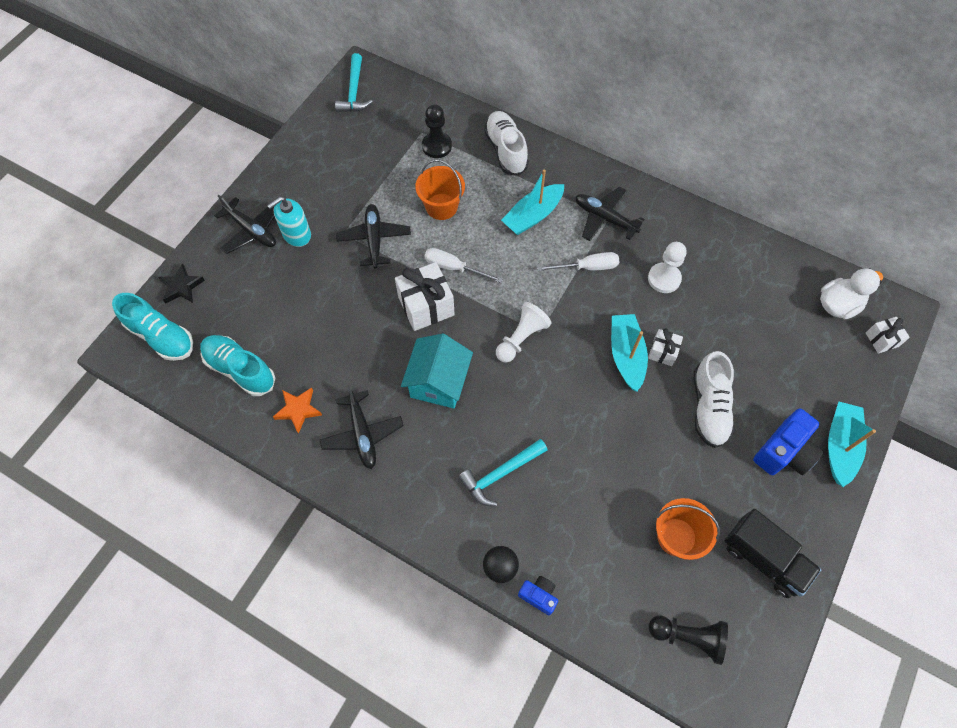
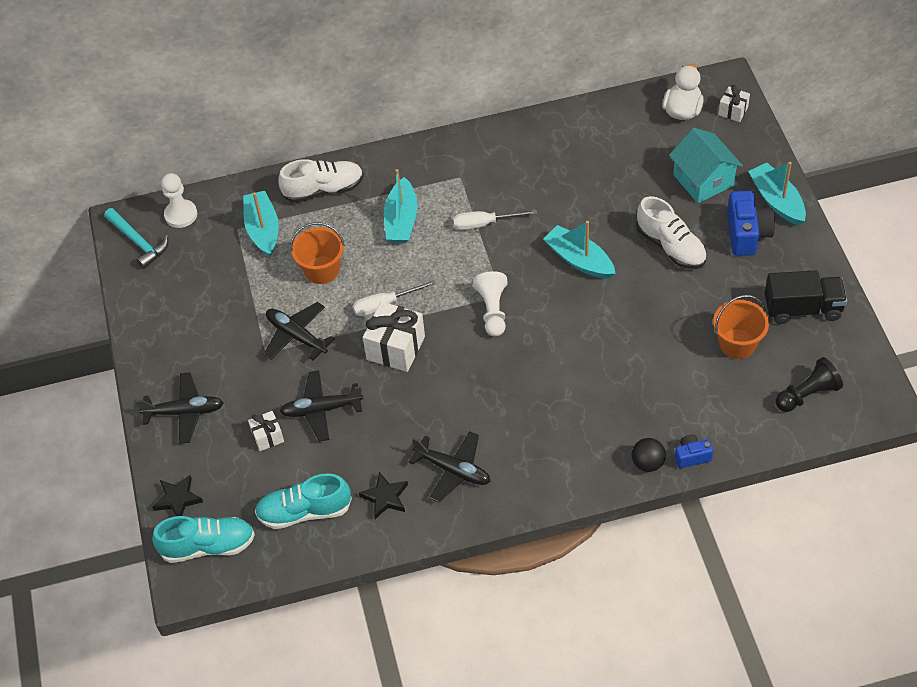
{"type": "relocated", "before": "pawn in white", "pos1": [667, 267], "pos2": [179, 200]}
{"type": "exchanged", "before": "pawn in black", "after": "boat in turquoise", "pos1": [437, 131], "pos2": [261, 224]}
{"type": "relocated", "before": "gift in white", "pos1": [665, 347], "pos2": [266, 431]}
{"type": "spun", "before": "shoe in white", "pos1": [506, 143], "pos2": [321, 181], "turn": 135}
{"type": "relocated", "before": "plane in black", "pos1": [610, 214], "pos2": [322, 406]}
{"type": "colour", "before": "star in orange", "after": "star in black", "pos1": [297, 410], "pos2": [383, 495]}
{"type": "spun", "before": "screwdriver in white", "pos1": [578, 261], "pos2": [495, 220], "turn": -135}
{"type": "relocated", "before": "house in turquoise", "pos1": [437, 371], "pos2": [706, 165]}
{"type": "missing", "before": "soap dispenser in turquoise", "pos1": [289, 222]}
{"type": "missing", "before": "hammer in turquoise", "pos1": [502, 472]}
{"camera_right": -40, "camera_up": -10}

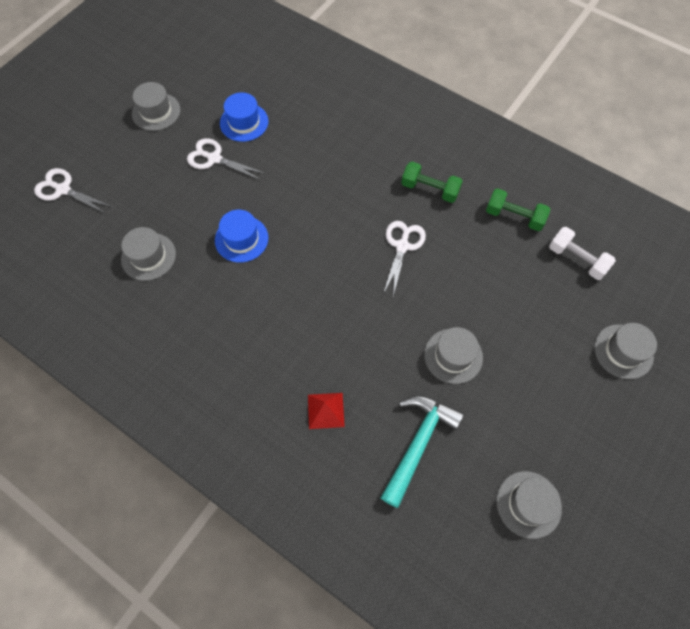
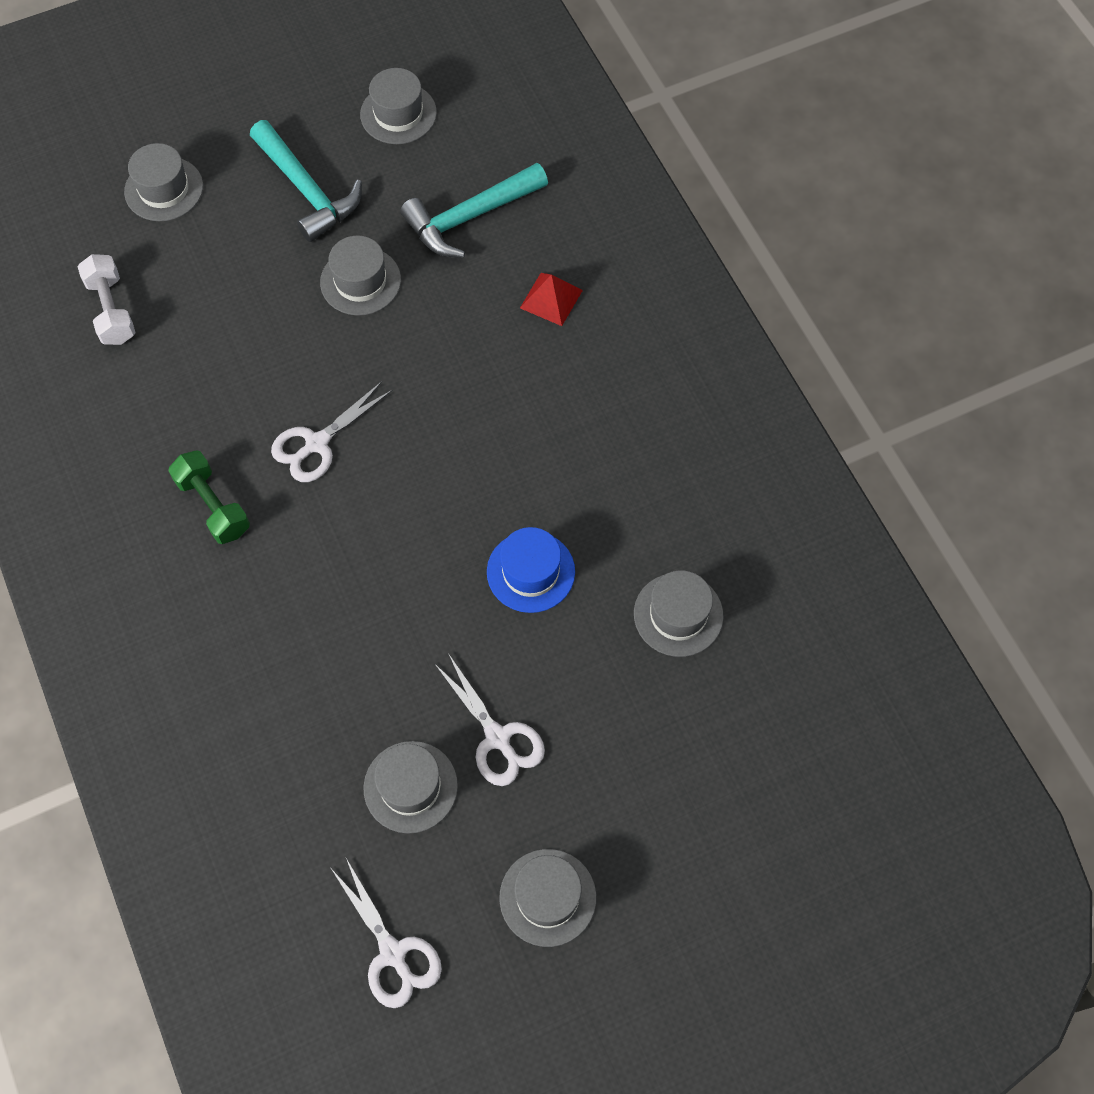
{"type": "appeared", "after": "hammer in turquoise", "pos2": [306, 181]}
{"type": "relocated", "before": "scissors in white", "pos1": [73, 190], "pos2": [387, 933]}
{"type": "colour", "before": "hat in blue", "after": "hat in grey", "pos1": [244, 117], "pos2": [410, 787]}
{"type": "missing", "before": "dumbbell in green", "pos1": [518, 209]}
{"camera_right": -150, "camera_up": 0}

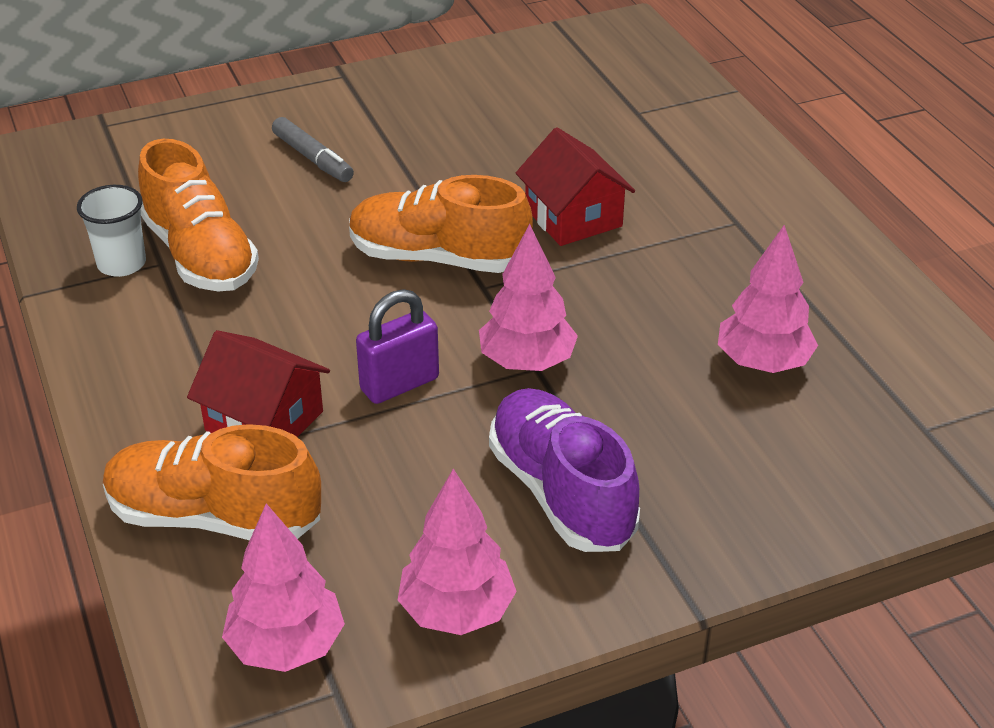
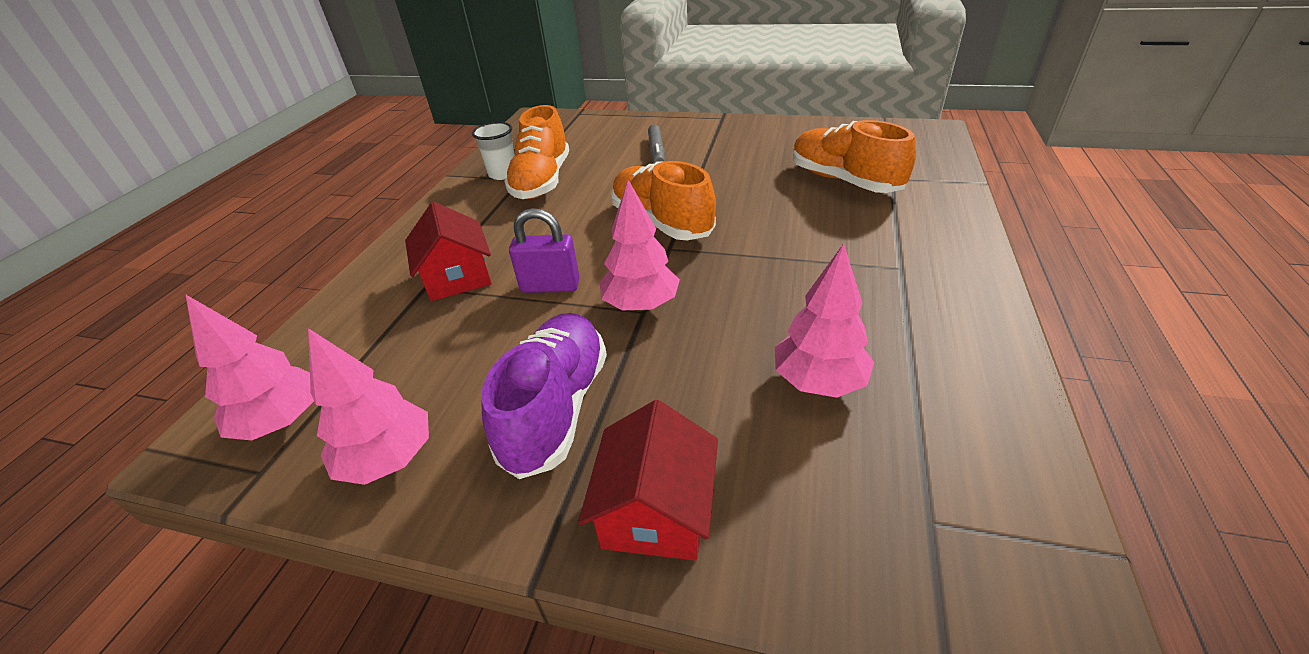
{"type": "relocated", "before": "house in red", "pos1": [575, 186], "pos2": [648, 480]}
{"type": "relocated", "before": "shoe in orange", "pos1": [212, 482], "pos2": [854, 156]}
{"camera_right": 40, "camera_up": 0}

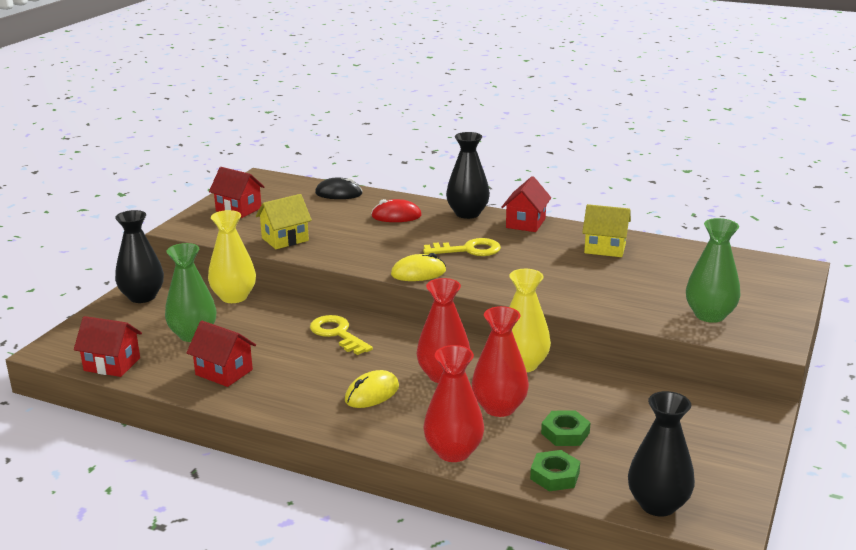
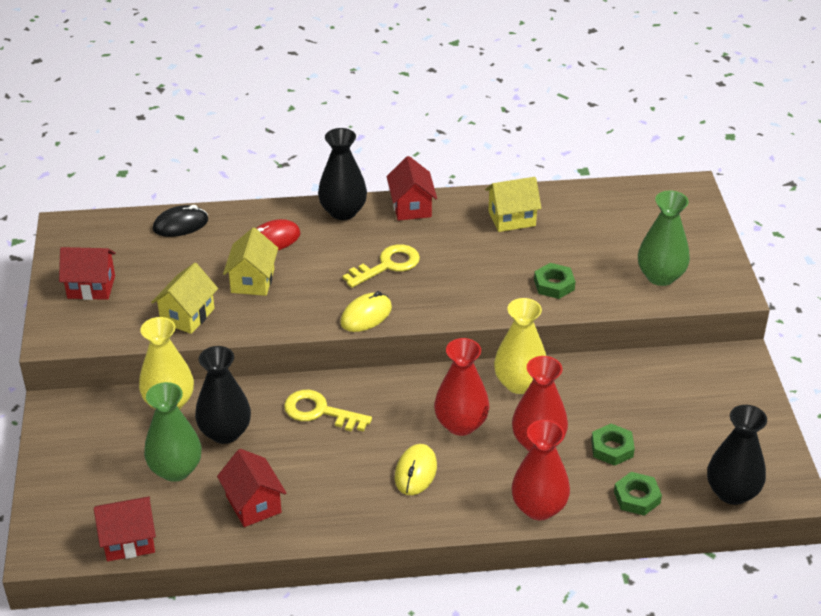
{"type": "relocated", "before": "vase in black", "pos1": [139, 256], "pos2": [223, 395]}
{"type": "spun", "before": "house in red", "pos1": [221, 354], "pos2": [251, 488], "turn": 60}
{"type": "appeared", "after": "house in yellow", "pos2": [250, 262]}
{"type": "appeared", "after": "nut in green", "pos2": [554, 281]}
{"camera_right": -30, "camera_up": 15}

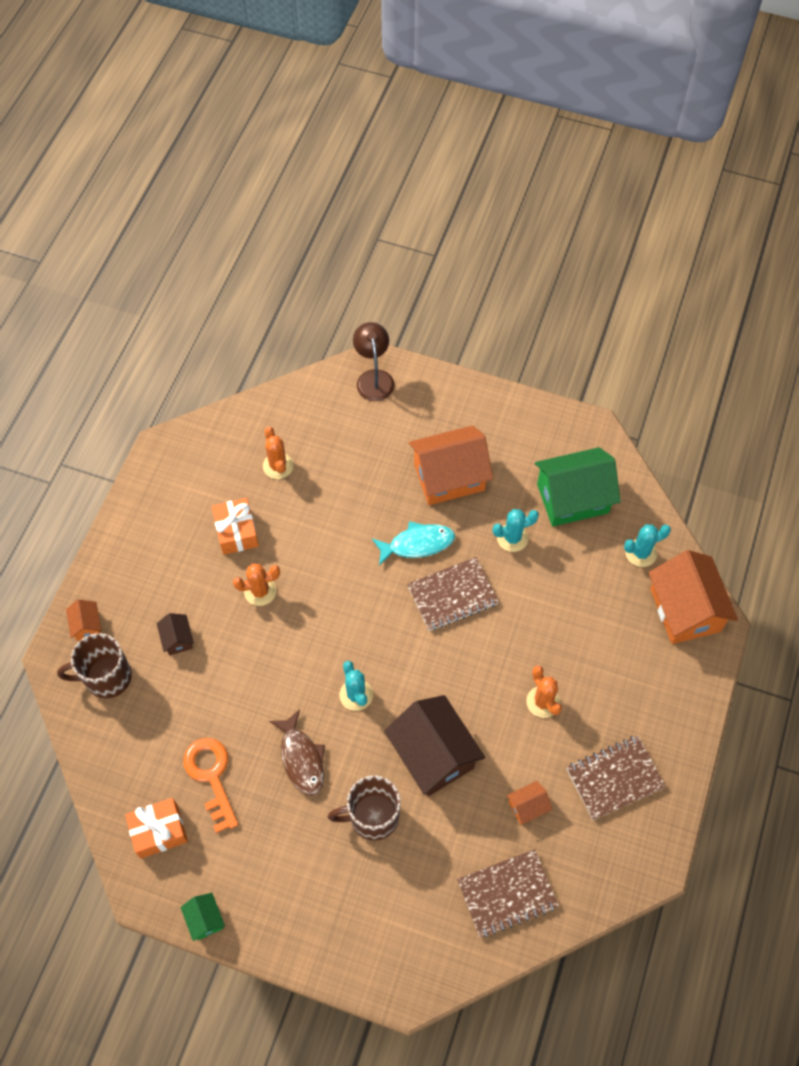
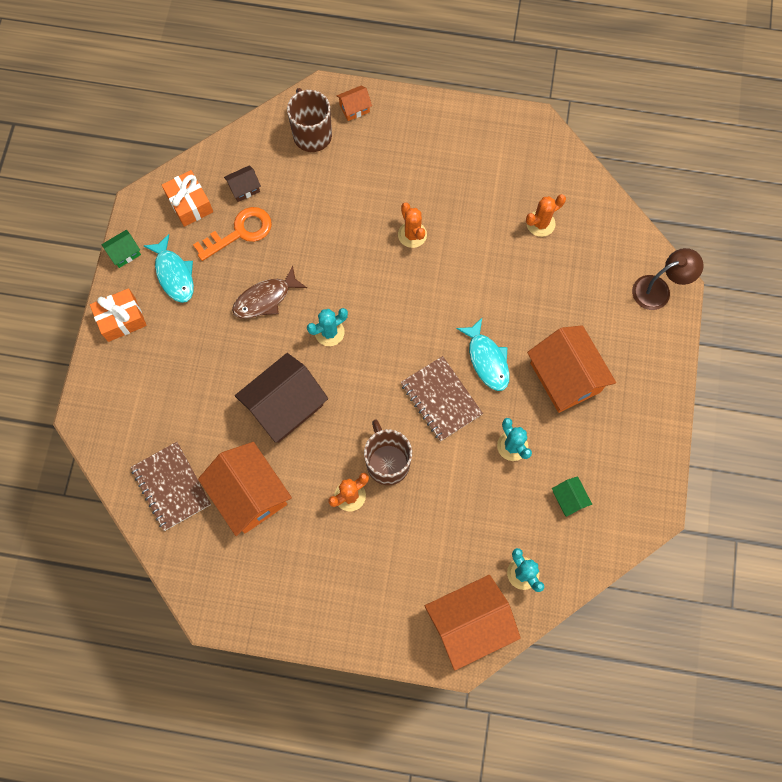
{"type": "relocated", "before": "gift in orange", "pos1": [235, 526], "pos2": [118, 315]}
{"type": "appeared", "after": "fish in turquoise", "pos2": [169, 268]}
{"type": "size", "before": "house in orange", "pos1": [529, 803], "pos2": [245, 489], "scale": 2.21}
{"type": "relocated", "before": "house in brown", "pos1": [175, 634], "pos2": [242, 183]}
{"type": "relocated", "before": "mug in brown", "pos1": [364, 808], "pos2": [388, 452]}
{"type": "size", "before": "house in green", "pos1": [578, 487], "pos2": [572, 496], "scale": 0.45}
{"type": "missing", "before": "notebook in brown", "pos1": [616, 777]}
{"camera_right": 80, "camera_up": 10}

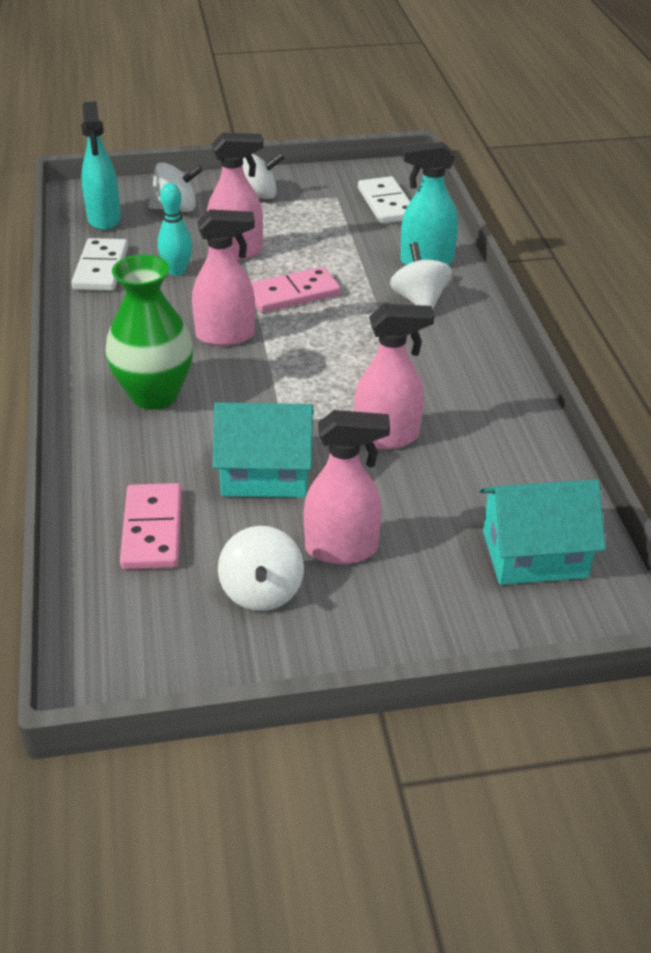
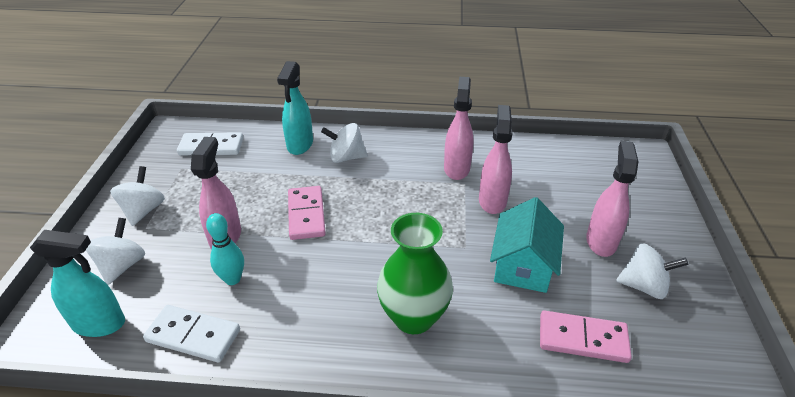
{"type": "relocated", "before": "spray bottle in pink", "pos1": [223, 277], "pos2": [458, 128]}
{"type": "missing", "before": "house in turquoise", "pos1": [543, 532]}
{"camera_right": -75, "camera_up": 0}

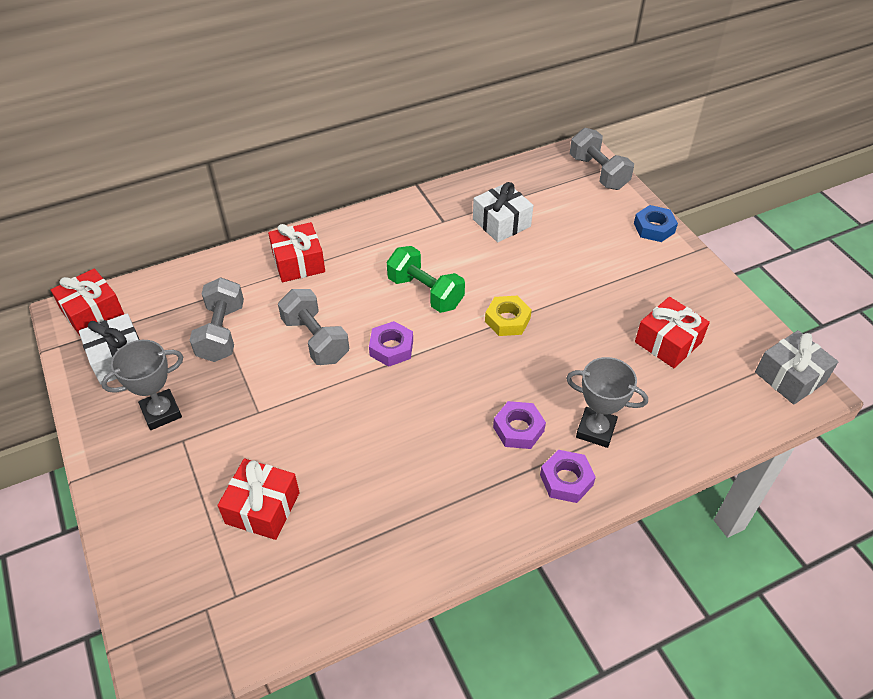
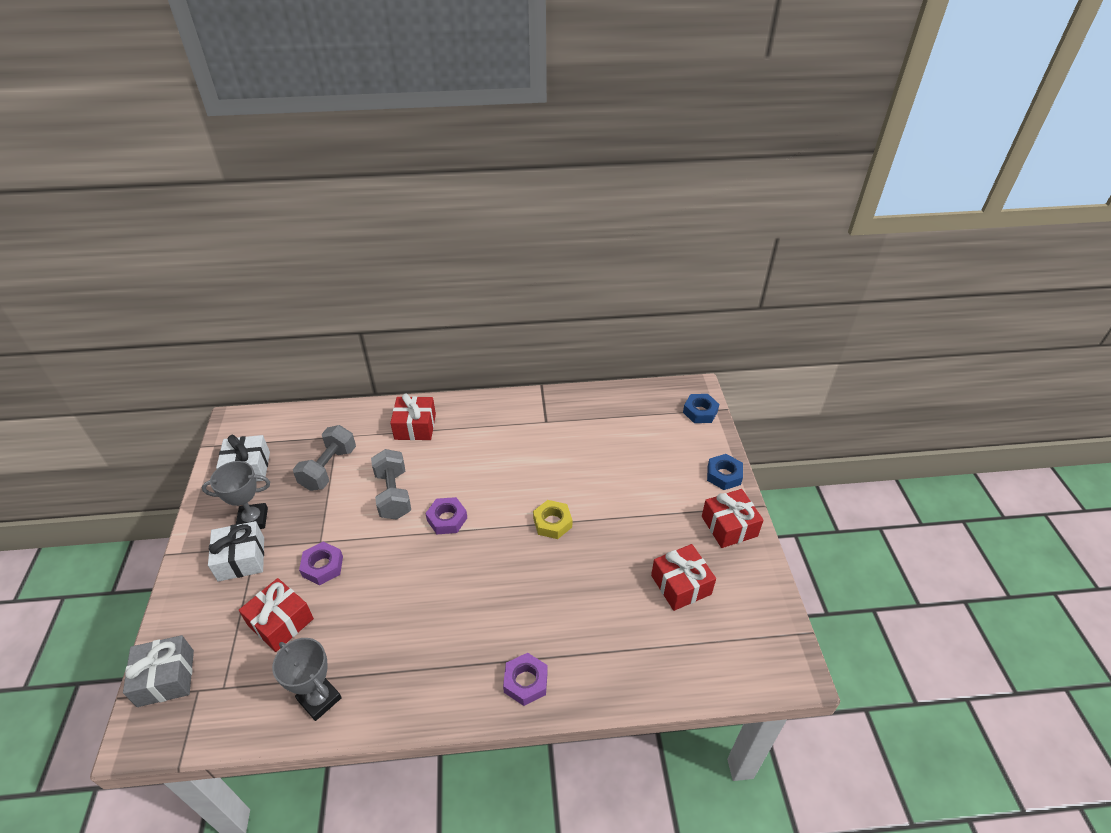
{"type": "relocated", "before": "gift in grey", "pos1": [796, 367], "pos2": [158, 671]}
{"type": "relocated", "before": "gift in white", "pos1": [503, 212], "pos2": [236, 551]}
{"type": "relocated", "before": "trophy in grey", "pos1": [607, 402], "pos2": [307, 679]}
{"type": "relocated", "before": "nut in purple", "pos1": [519, 425], "pos2": [321, 563]}
{"type": "exchanged", "before": "dumbbell in grey", "after": "nut in blue", "pos1": [602, 159], "pos2": [701, 408]}
{"type": "relocated", "before": "gift in red", "pos1": [87, 302], "pos2": [733, 518]}
{"type": "missing", "before": "dumbbell in green", "pos1": [426, 279]}
{"camera_right": 20, "camera_up": -5}

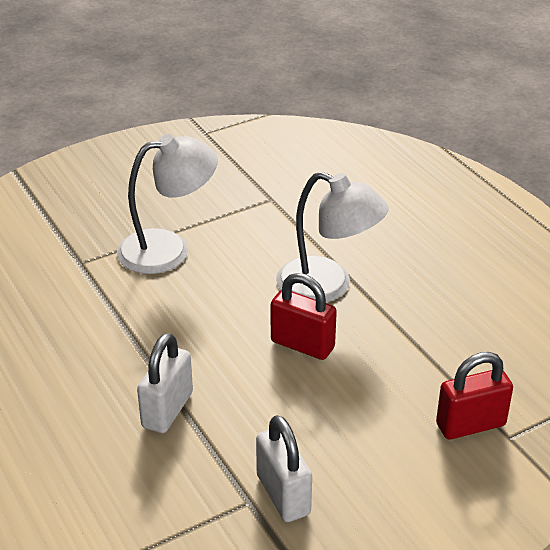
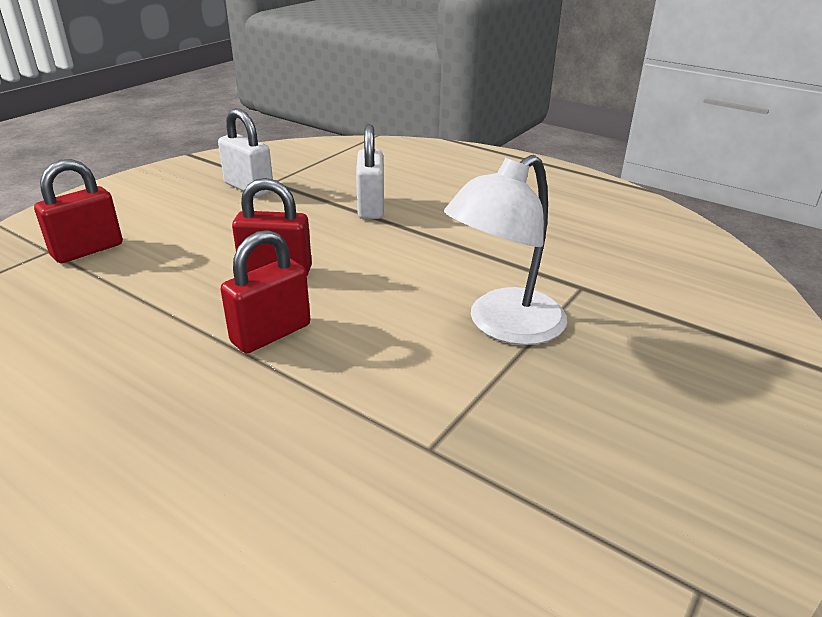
{"type": "exchanged", "before": "lamp in white", "after": "padlock in red", "pos1": [332, 237], "pos2": [265, 291]}
{"camera_right": 155, "camera_up": -5}

